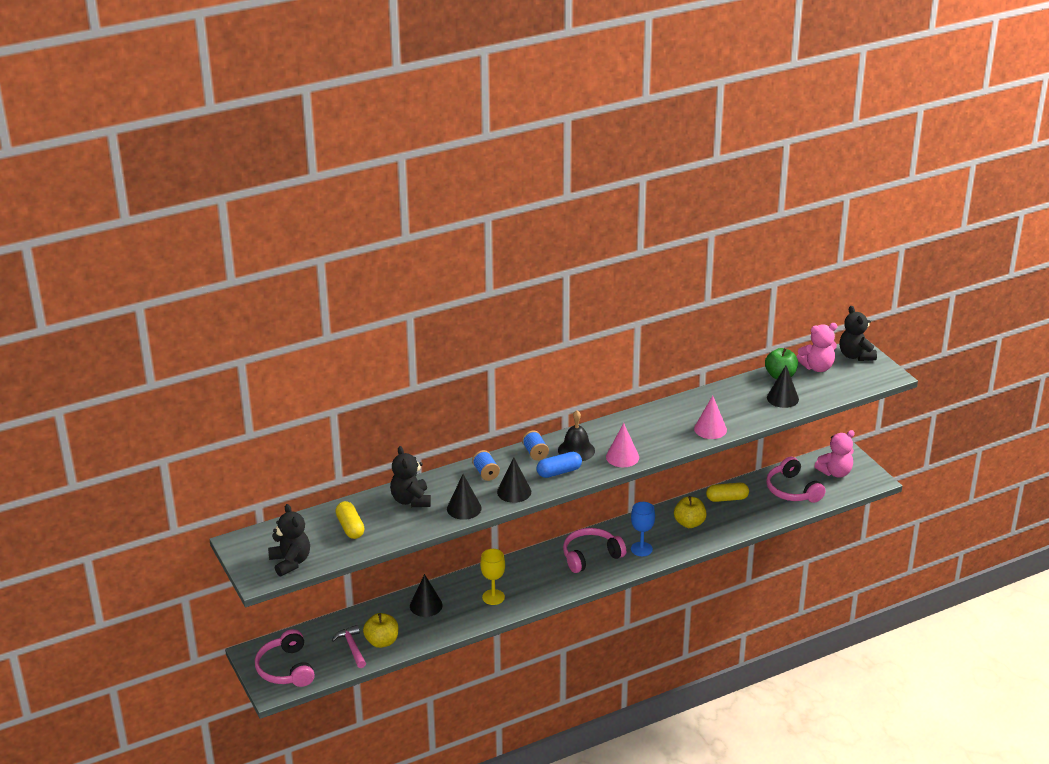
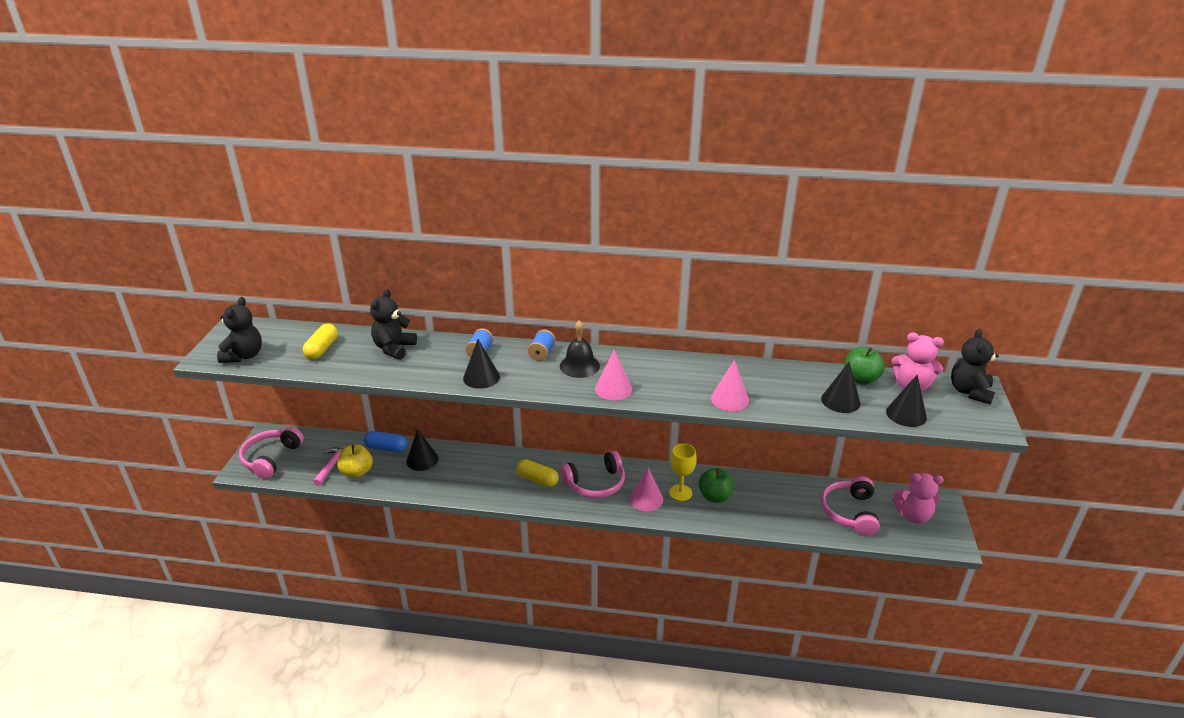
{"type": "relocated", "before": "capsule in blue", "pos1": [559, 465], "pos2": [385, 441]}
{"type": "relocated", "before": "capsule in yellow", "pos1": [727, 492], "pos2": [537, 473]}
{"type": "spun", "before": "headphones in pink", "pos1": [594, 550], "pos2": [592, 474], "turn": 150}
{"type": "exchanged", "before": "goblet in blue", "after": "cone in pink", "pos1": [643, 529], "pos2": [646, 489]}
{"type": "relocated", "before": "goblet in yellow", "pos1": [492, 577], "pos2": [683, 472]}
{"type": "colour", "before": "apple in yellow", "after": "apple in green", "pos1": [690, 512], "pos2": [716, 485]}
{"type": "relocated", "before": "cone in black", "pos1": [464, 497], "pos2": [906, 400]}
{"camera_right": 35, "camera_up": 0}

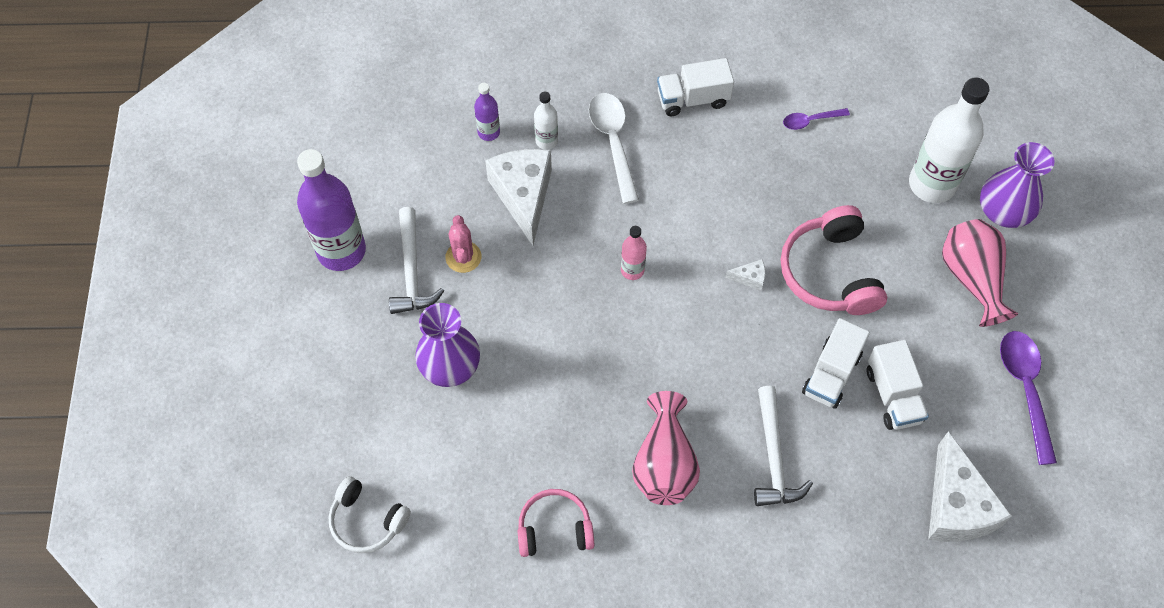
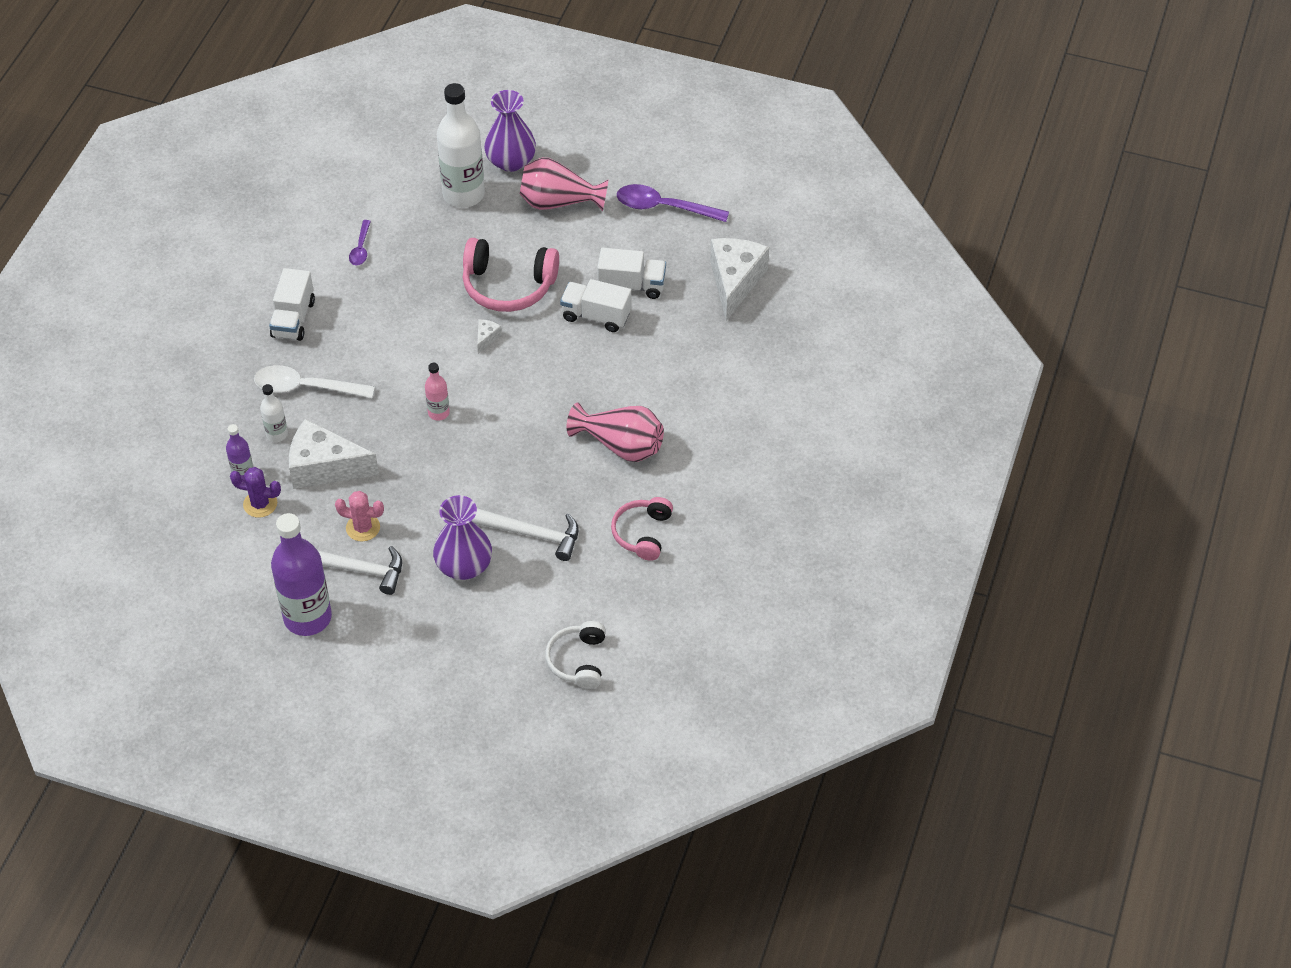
{"type": "appeared", "after": "cactus in purple", "pos2": [255, 492]}
{"type": "relocated", "before": "hammer in white", "pos1": [783, 446], "pos2": [525, 534]}
{"type": "spun", "before": "headphones in white", "pos1": [369, 514], "pos2": [575, 655], "turn": 135}
{"type": "spun", "before": "truck in white", "pos1": [836, 363], "pos2": [595, 305], "turn": 150}
{"type": "spun", "before": "cheese in white", "pos1": [970, 486], "pos2": [739, 279], "turn": -90}
{"camera_right": -70, "camera_up": -10}

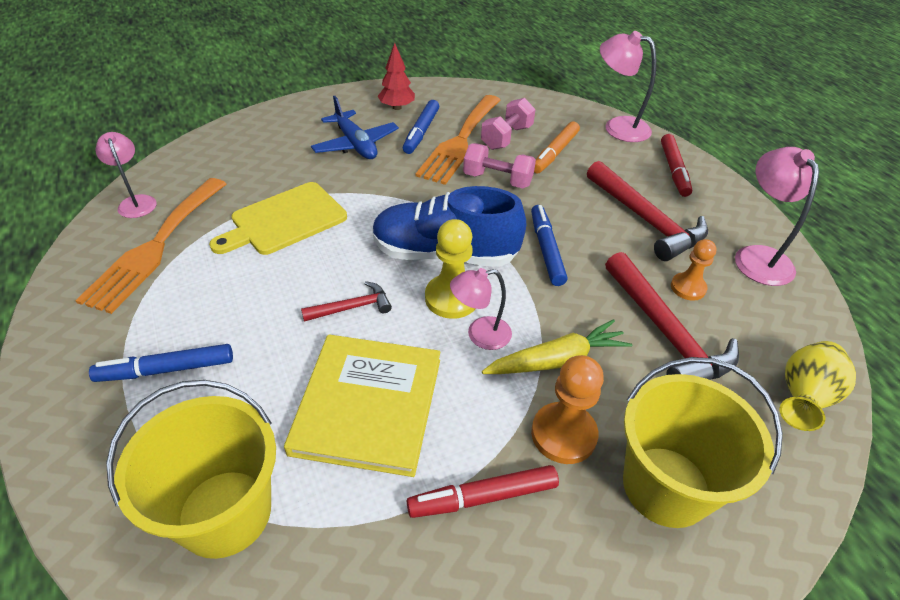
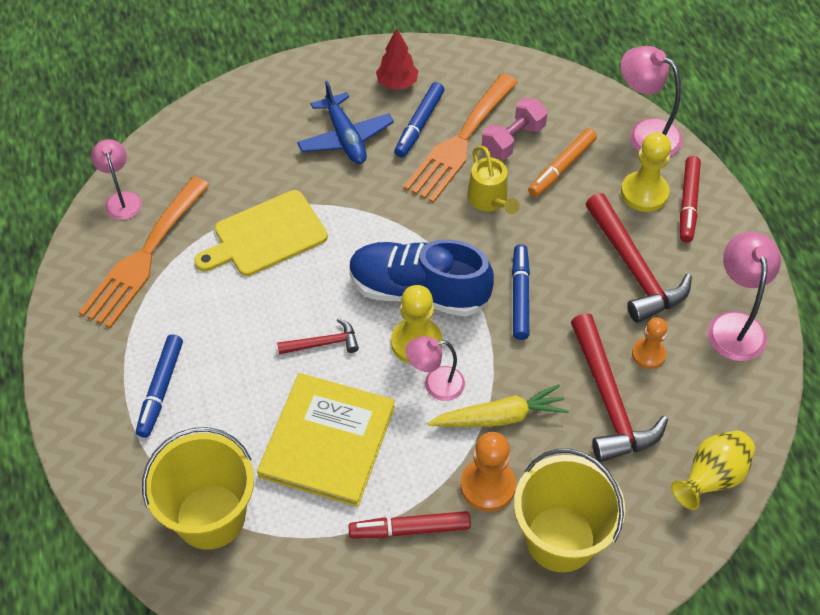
{"type": "spun", "before": "marker in blue", "pos1": [161, 363], "pos2": [159, 386], "turn": -75}
{"type": "exchanged", "before": "dumbbell in pink", "after": "watering can in yellow", "pos1": [499, 165], "pos2": [493, 180]}
{"type": "appeared", "after": "pawn in yellow", "pos2": [646, 172]}
{"camera_right": 10, "camera_up": 10}

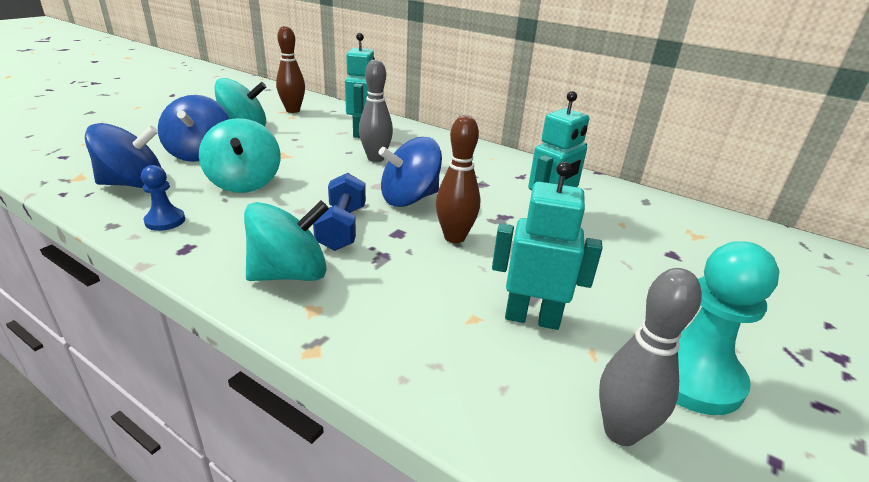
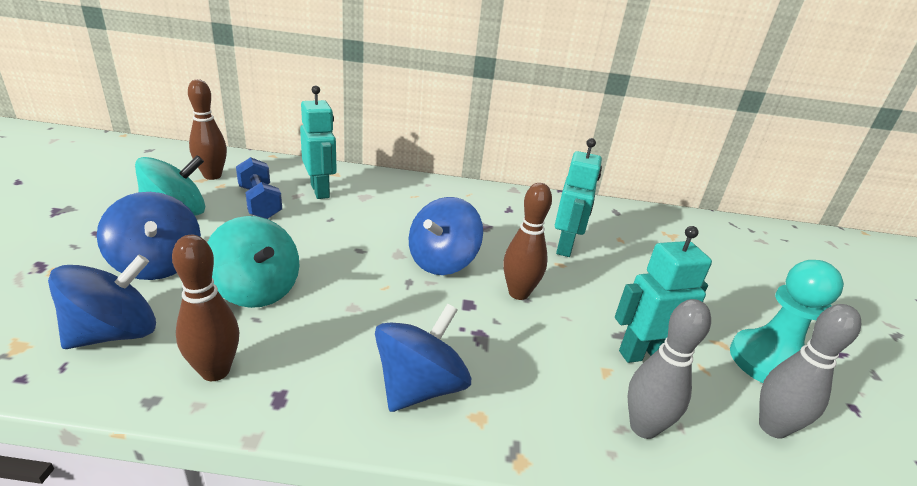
{"type": "exchanged", "before": "pawn in blue", "after": "bowling pin in brown", "pos1": [163, 198], "pos2": [205, 308]}
{"type": "relocated", "before": "dumbbell in blue", "pos1": [339, 212], "pos2": [259, 188]}
{"type": "colour", "before": "spinning top in turquoise", "after": "spinning top in blue", "pos1": [286, 240], "pos2": [423, 358]}
{"type": "relocated", "before": "bowling pin in grey", "pos1": [376, 110], "pos2": [669, 369]}
{"camera_right": -30, "camera_up": 0}

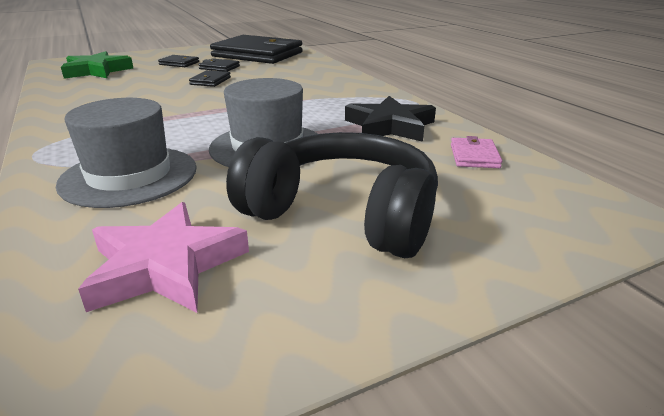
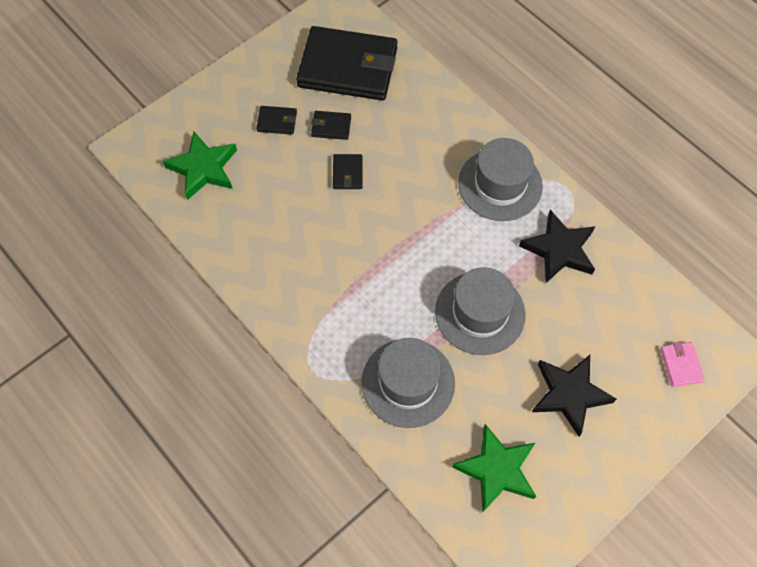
{"type": "colour", "before": "star in pink", "after": "star in green", "pos1": [163, 257], "pos2": [494, 468]}
{"type": "appeared", "after": "hat in grey", "pos2": [500, 179]}
{"type": "exchanged", "before": "headphones in black", "after": "star in black", "pos1": [332, 195], "pos2": [574, 396]}
{"type": "relocated", "before": "wallet in pink", "pos1": [476, 152], "pos2": [682, 364]}
{"camera_right": -15, "camera_up": 35}

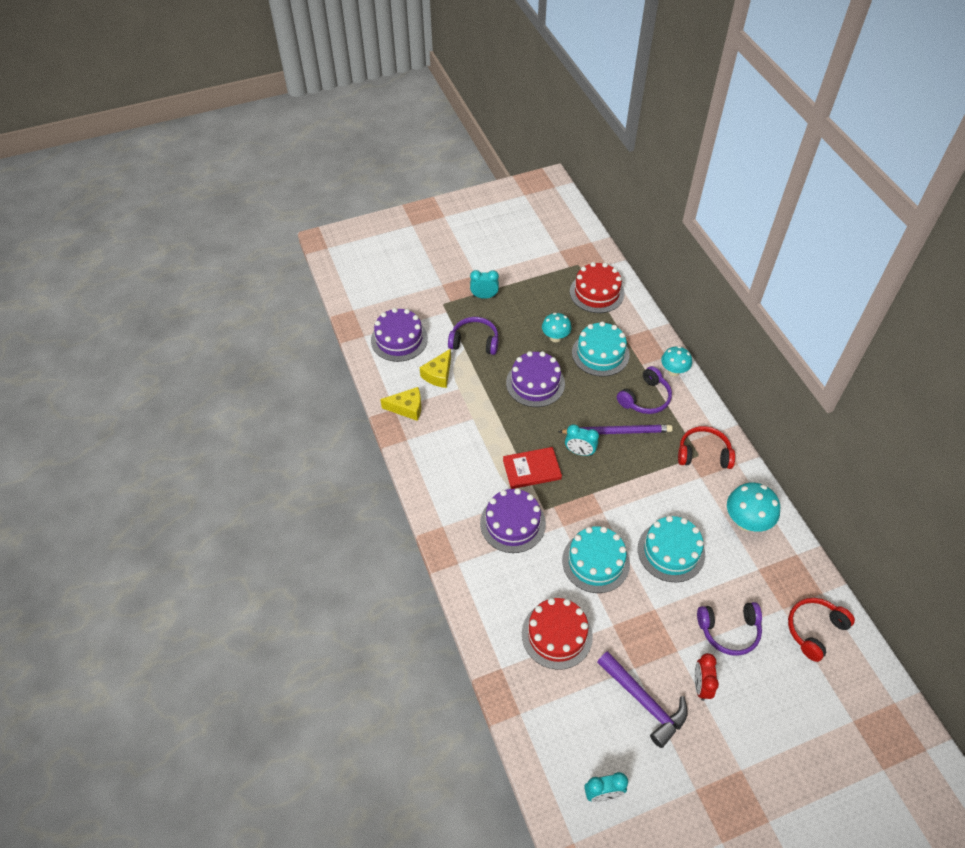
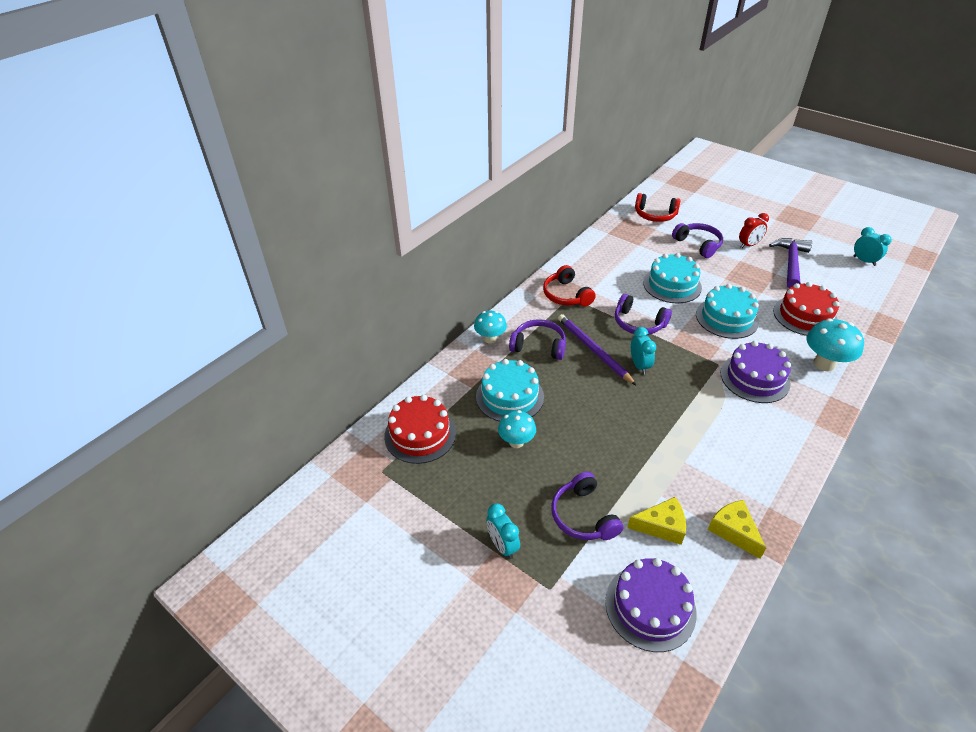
{"type": "appeared", "after": "headphones in purple", "pos2": [643, 314]}
{"type": "relocated", "before": "mushroom in turquoise", "pos1": [753, 507], "pos2": [835, 344]}
{"type": "missing", "before": "book in red", "pos1": [532, 468]}
{"type": "missing", "before": "cake in purple", "pos1": [535, 379]}
{"camera_right": -120, "camera_up": -10}

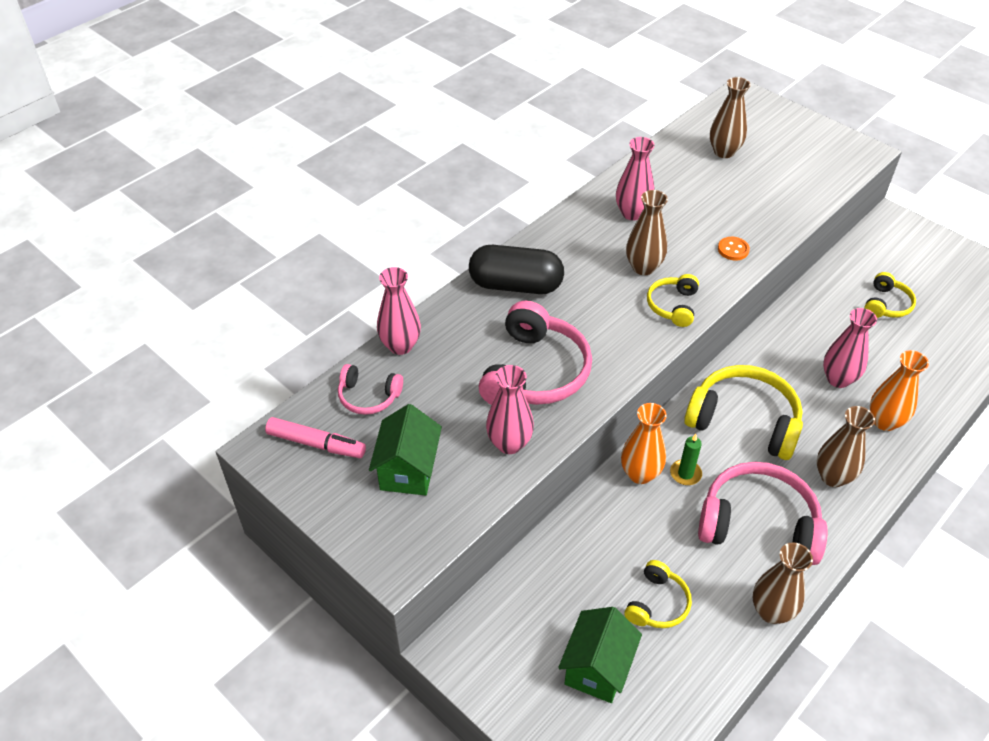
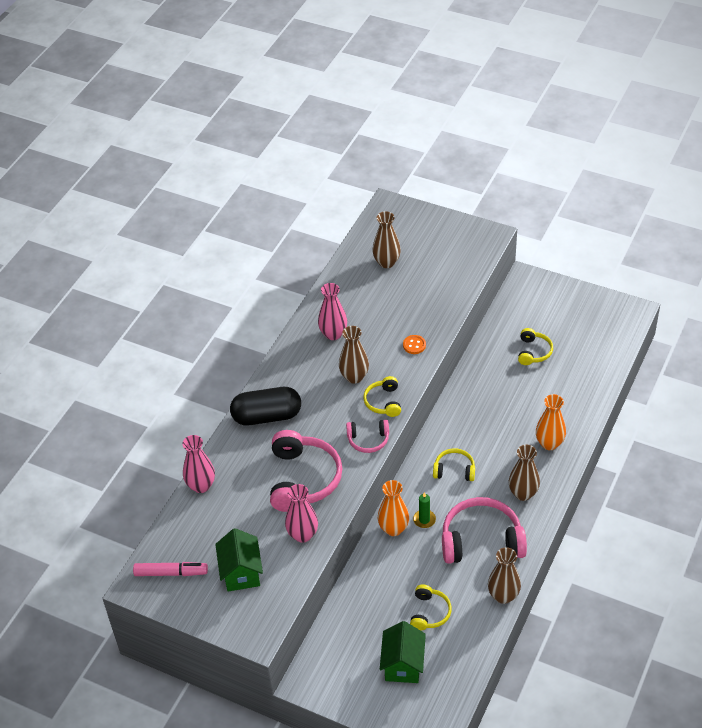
{"type": "relocated", "before": "headphones in pink", "pos1": [370, 389], "pos2": [367, 436]}
{"type": "size", "before": "headphones in yellow", "pos1": [743, 412], "pos2": [454, 464], "scale": 0.53}
{"type": "missing", "before": "vase in pink", "pos1": [850, 348]}
{"camera_right": -15, "camera_up": 0}

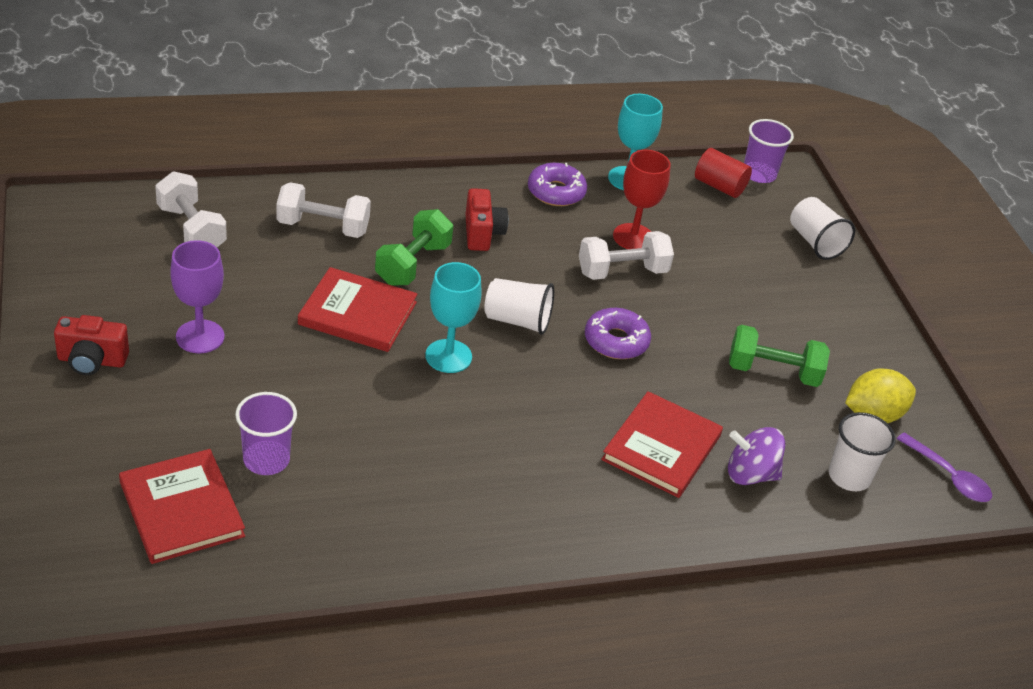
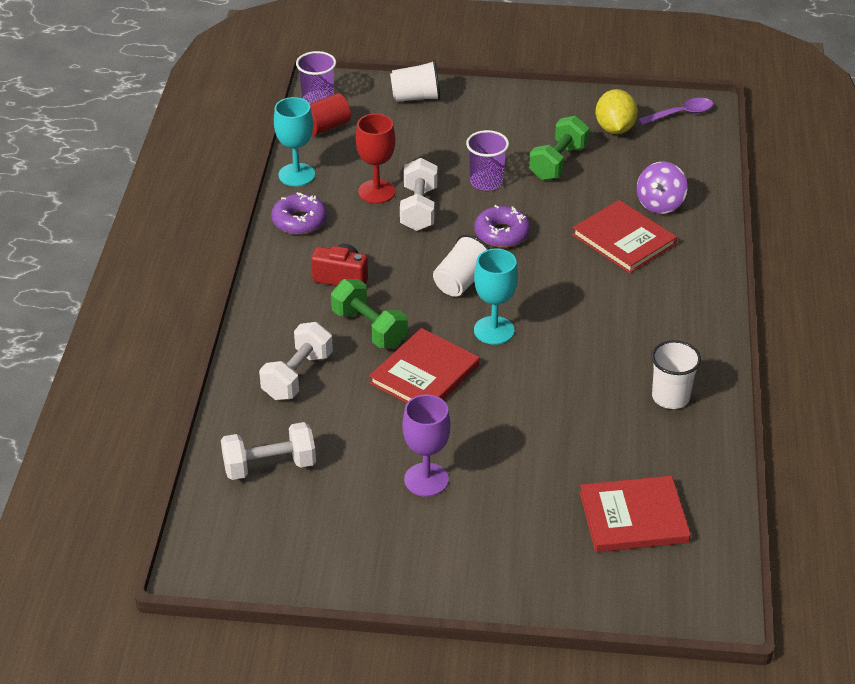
{"type": "relocated", "before": "cup in purple", "pos1": [266, 433], "pos2": [487, 160]}
{"type": "relocated", "before": "cup in white", "pos1": [862, 451], "pos2": [676, 374]}
{"type": "missing", "before": "camera in red", "pos1": [91, 345]}
{"camera_right": -65, "camera_up": 0}

